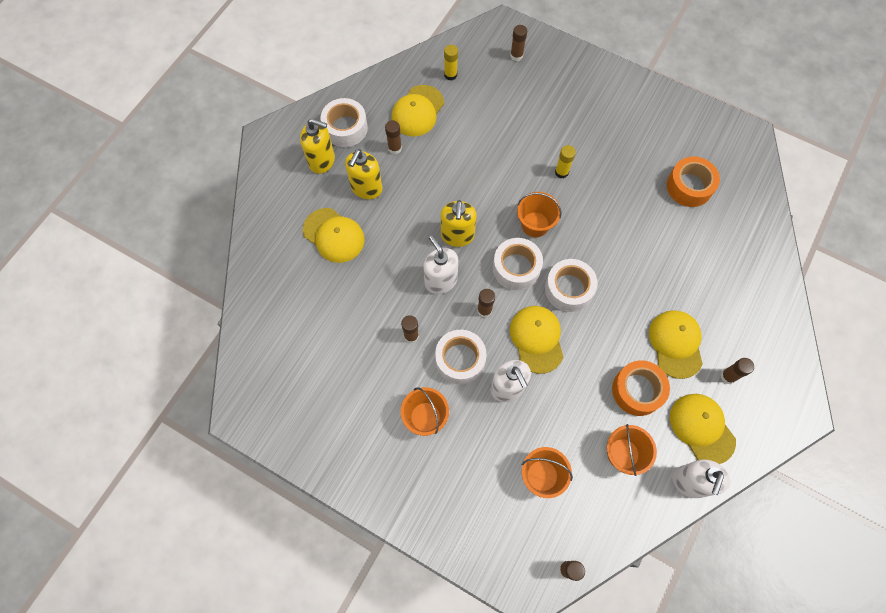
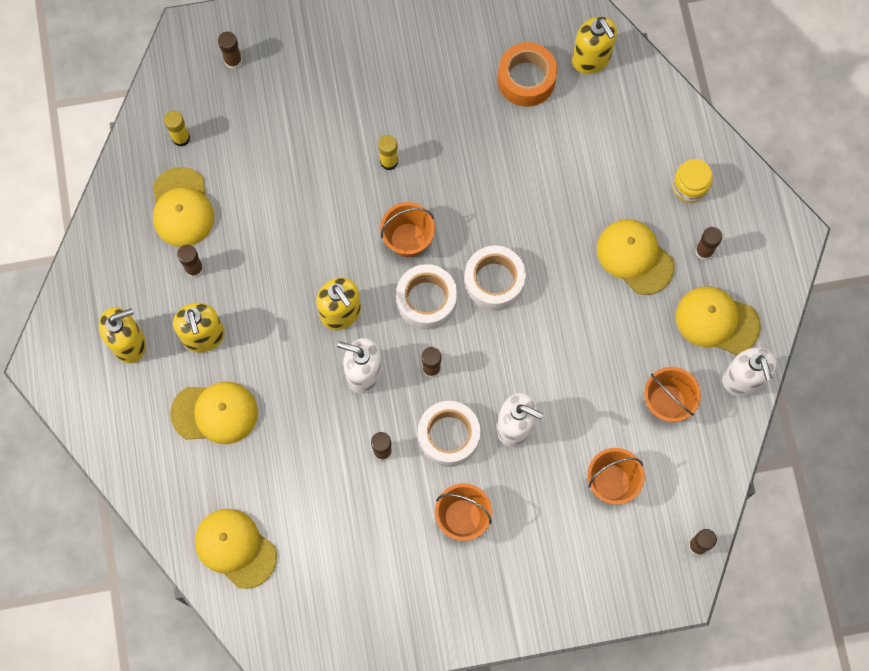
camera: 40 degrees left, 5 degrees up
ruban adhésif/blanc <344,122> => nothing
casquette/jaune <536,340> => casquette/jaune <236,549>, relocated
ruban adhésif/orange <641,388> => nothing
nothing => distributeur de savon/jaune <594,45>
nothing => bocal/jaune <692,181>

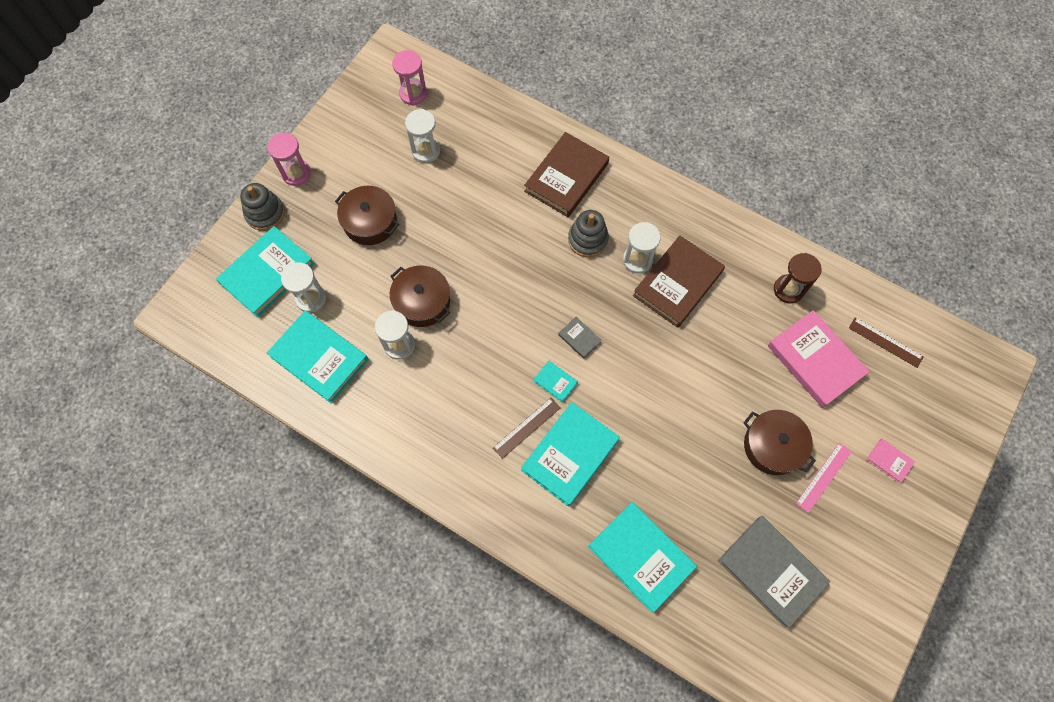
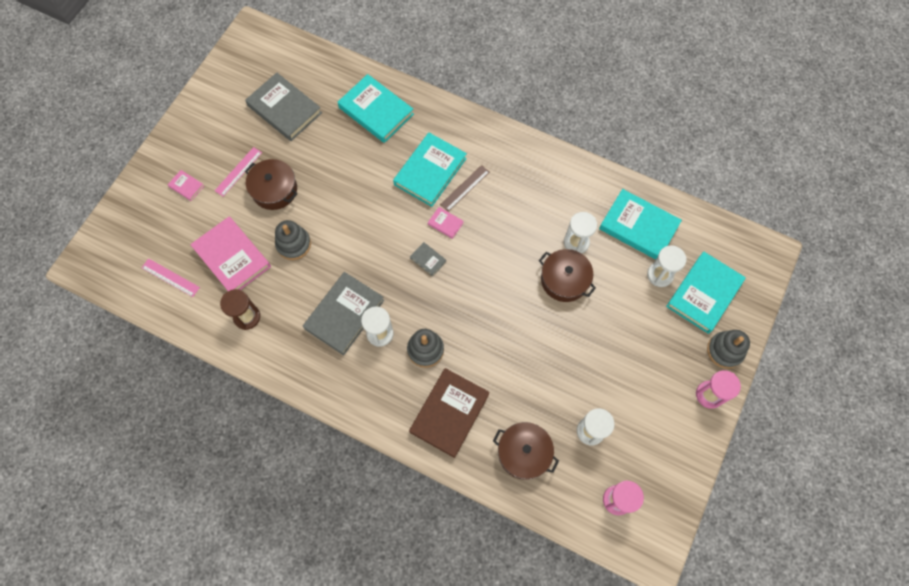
camera: 175 degrees right, 0 degrees up
marmite/marron <367,215> => marmite/marron <526,451>, relocated
livre/marron <679,281> => livre/gris <343,313>
règle/marron <886,342> => règle/rose <171,277>
livre/turquoise <555,382> => livre/rose <446,223>
nothing => jouet à empiler/gris <293,240>

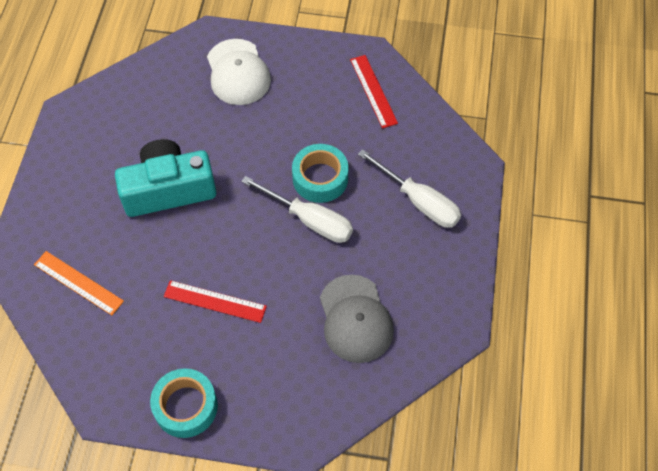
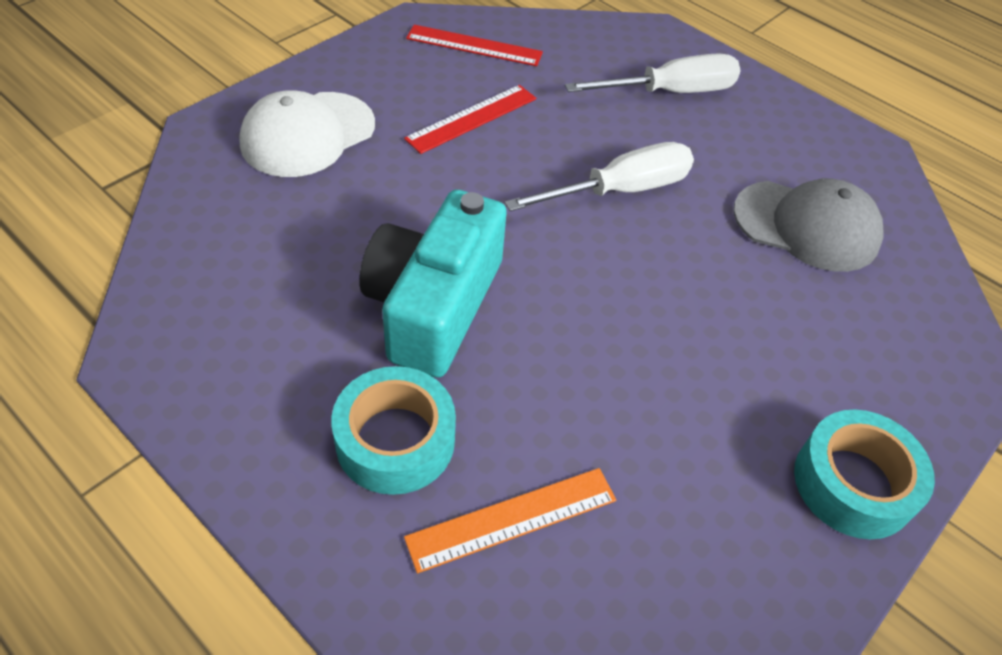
camera: 60 degrees left, 10 degrees down
casquette/blanc <239,72> => casquette/blanc <307,133>, 120 degrees clockwise
ruban adhésif/turquoise <320,173> => ruban adhésif/turquoise <393,430>, relocated
règle/rouge <215,301> => règle/rouge <470,119>, relocated

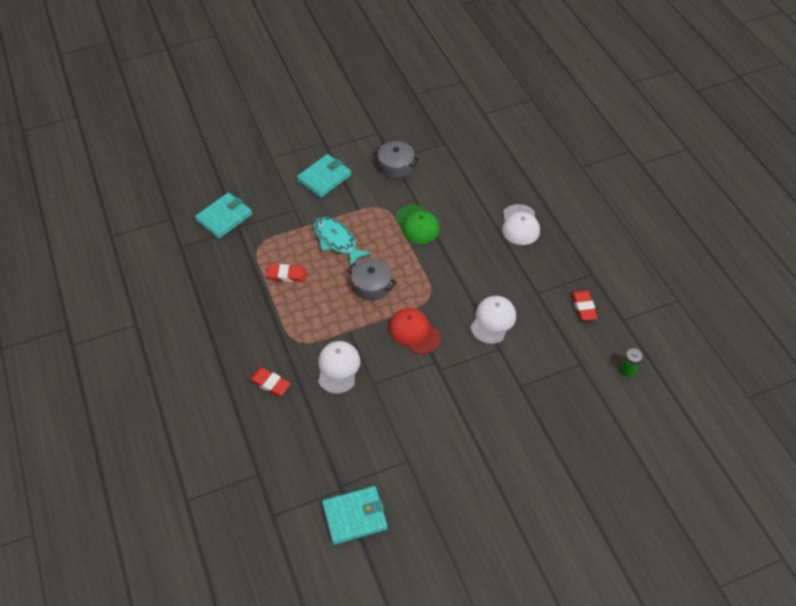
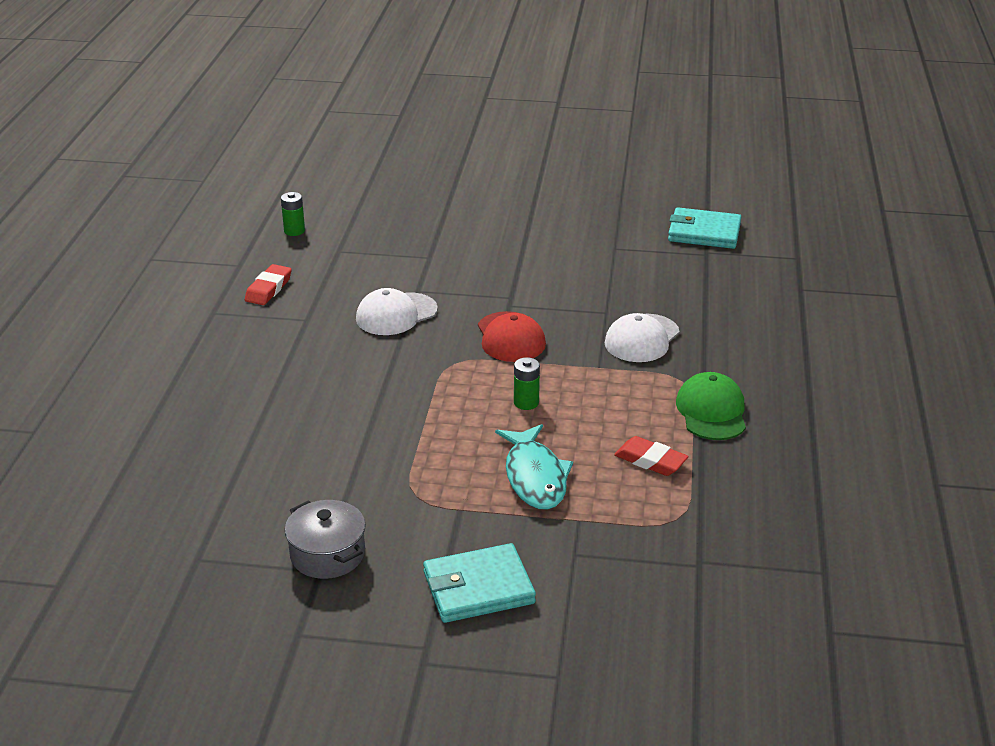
camera: 150 degrees left, 20 degrees down
portefeuille/turquoise <223,215> => nothing
casquette/vert <417,224> => casquette/vert <711,406>, relocated
casquette/blanc <521,224> => nothing
marmite/gris <371,279> => pile/vert <527,383>
gomme/rouge <270,381> => nothing

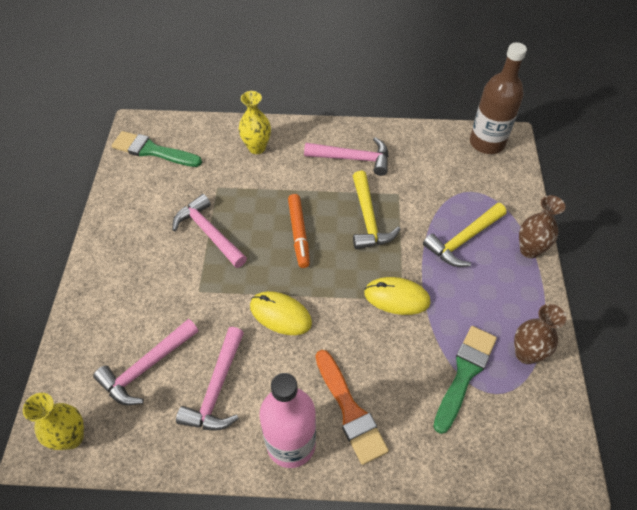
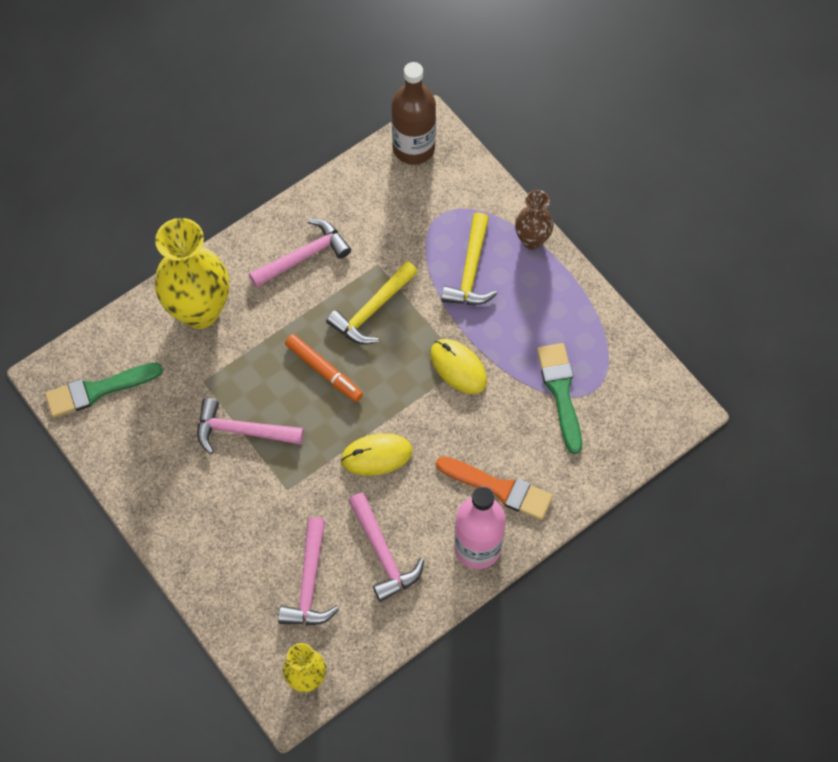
camera: 40 degrees left, 10 degrees up
vase/jaune <255,122> => vase/jaune <192,273>, x1.86
marteau/jaune <376,210> => marteau/jaune <372,303>, 90 degrees clockwise
souris/jaune <397,296> => souris/jaune <458,366>, 75 degrees clockwise
vase/marron <540,334> => nothing

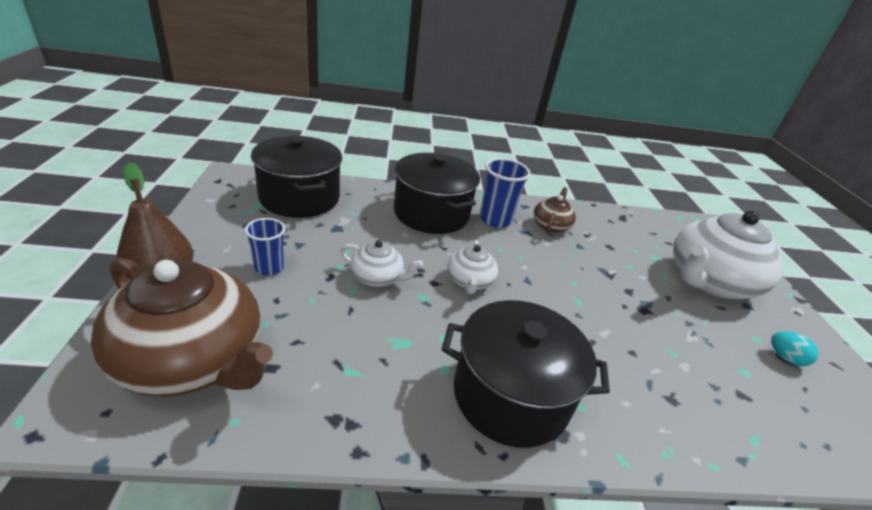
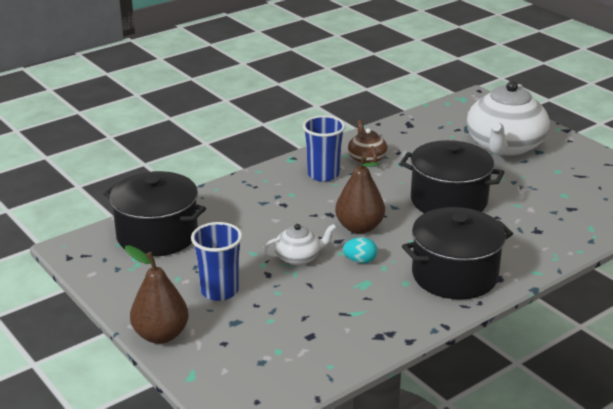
camera: 30 degrees left, 5 degrees down
marmite/noir <437,193> => marmite/noir <452,176>, relocated
gobelet/bleu <265,247> => gobelet/bleu <217,261>, x1.52
théière/blanc <472,267> => poire/marron <360,194>
théière/marron <182,327> => nothing
œuf/turquoise <795,348> => œuf/turquoise <360,250>, relocated

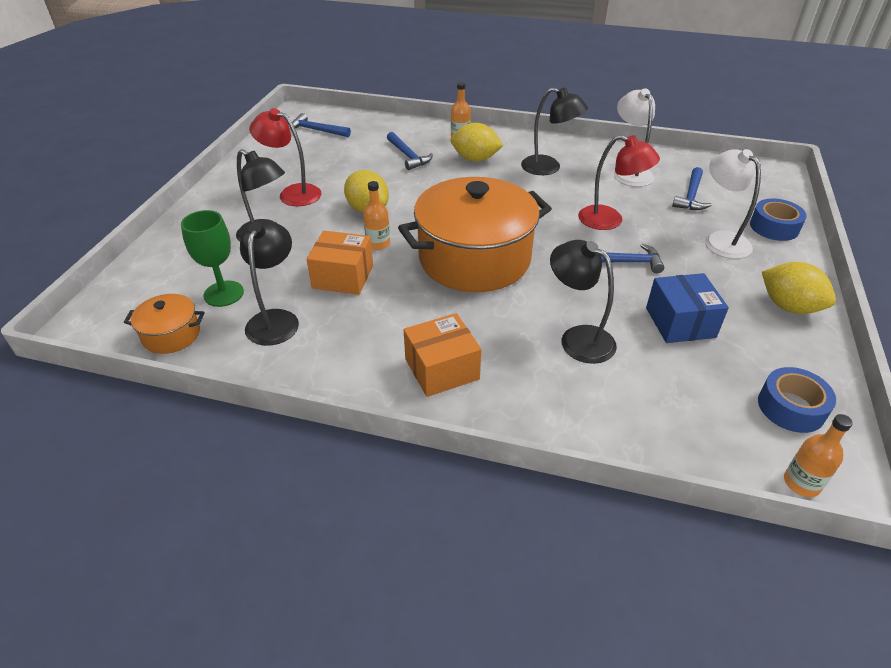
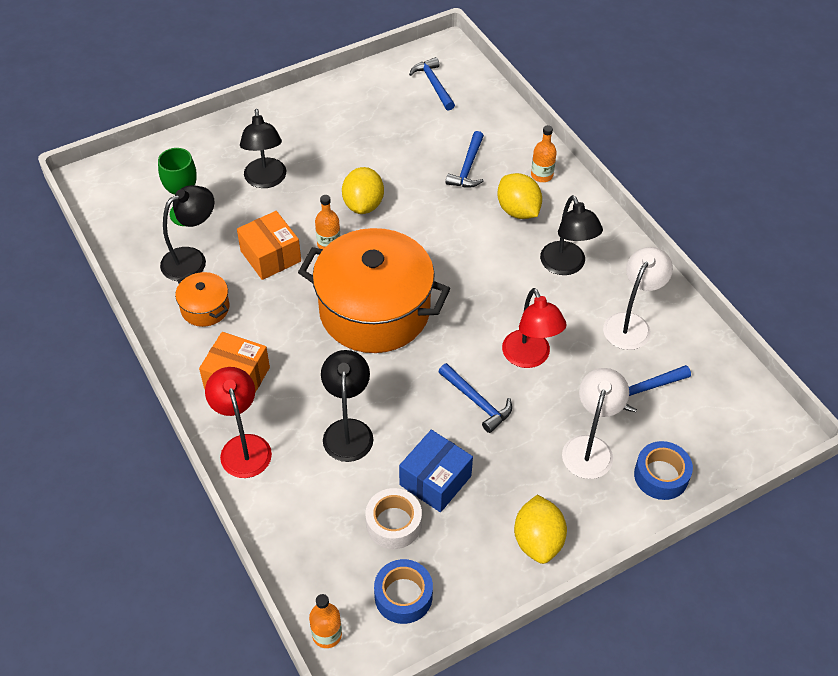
camera: 45 degrees right, 10 degrees up
lampe/rouge <285,157> => lampe/rouge <238,422>, relocated
marmite/orange <164,324> => marmite/orange <202,299>, relocated
nothing => ruban adhésif/blanc <393,518>

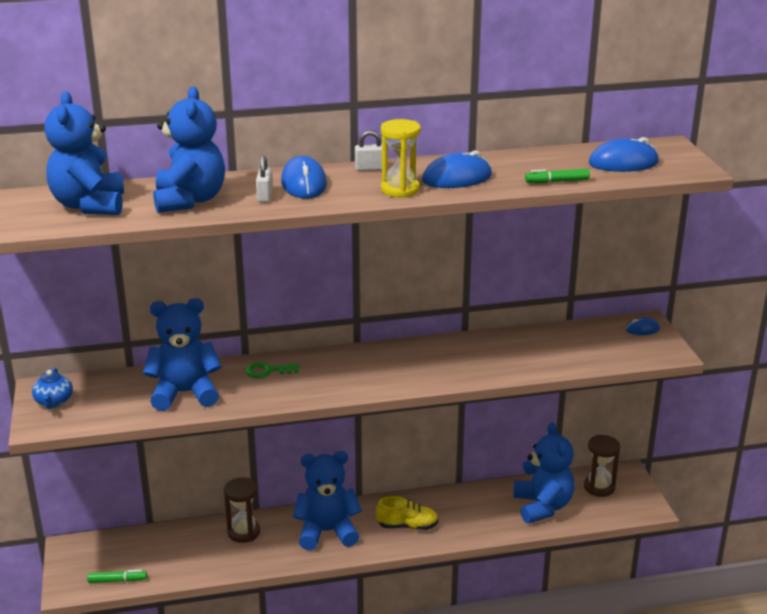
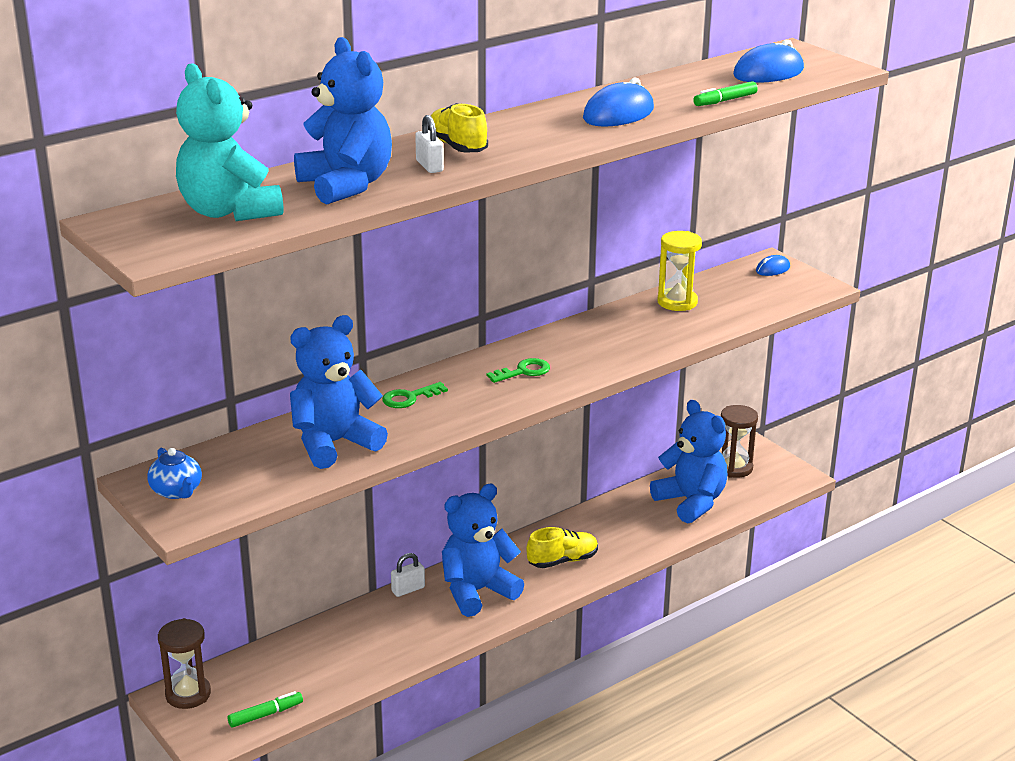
camera: 25 degrees left, 0 degrees up
ours en peluche/bleu <84,153> => ours en peluche/turquoise <229,142>
sablier/jaune <401,158> => sablier/jaune <680,271>, relocated
cadenas/blanc <368,151> => cadenas/blanc <408,575>, relocated
souris/bleu <304,177> => chaussure/jaune <458,127>
sablier/marron <242,510> => sablier/marron <184,663>, relocated
nothing => clé/vert <518,370>

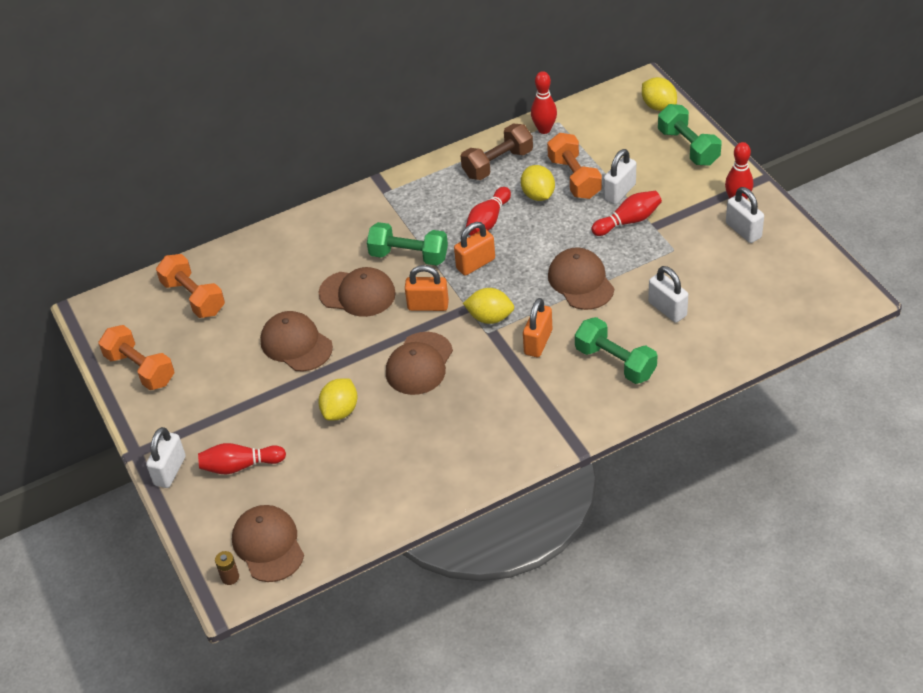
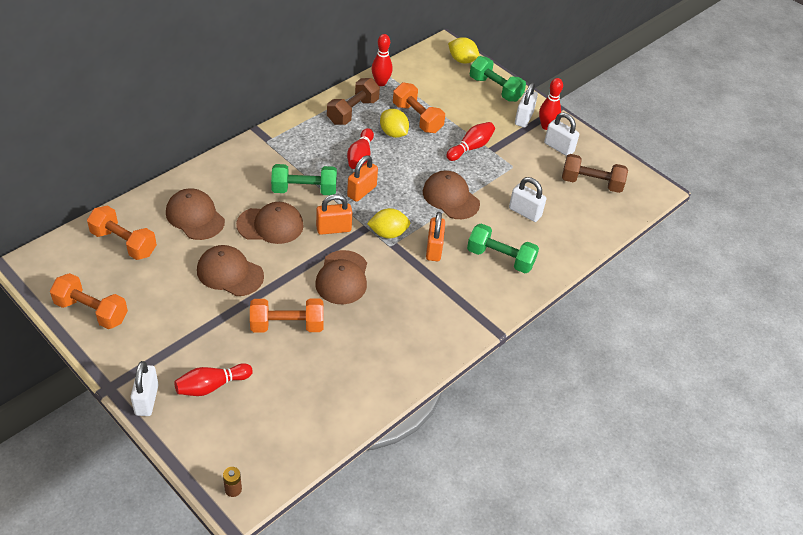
camera: 25 degrees left, 0 degrees up
cadenas/blanc <620,176> => cadenas/blanc <526,105>, relocated
citron/jaune <337,399> => haltère/orange <287,316>
casquette/marron <268,543> => casquette/marron <195,214>, relocated
nothing => haltère/marron <595,173>

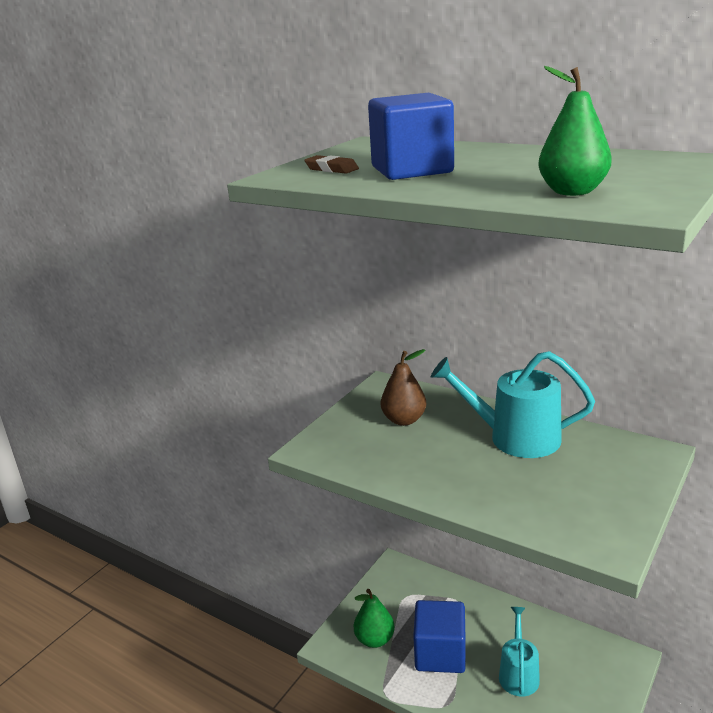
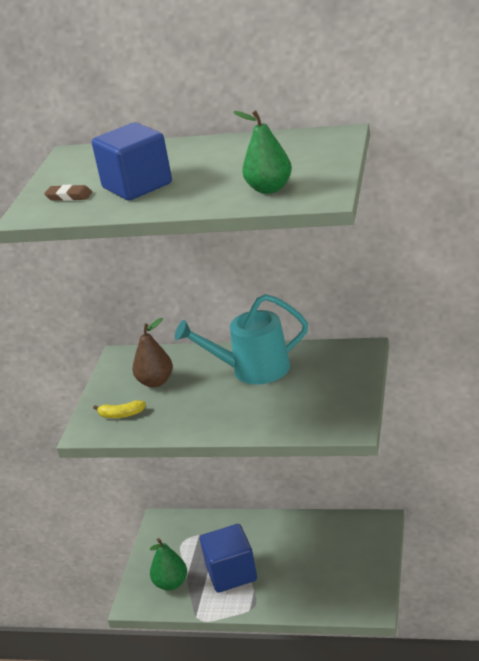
camera: 20 degrees left, 5 degrees up
arrosoir/turquoise <519,651> => nothing
nothing => banane/jaune <119,409>

